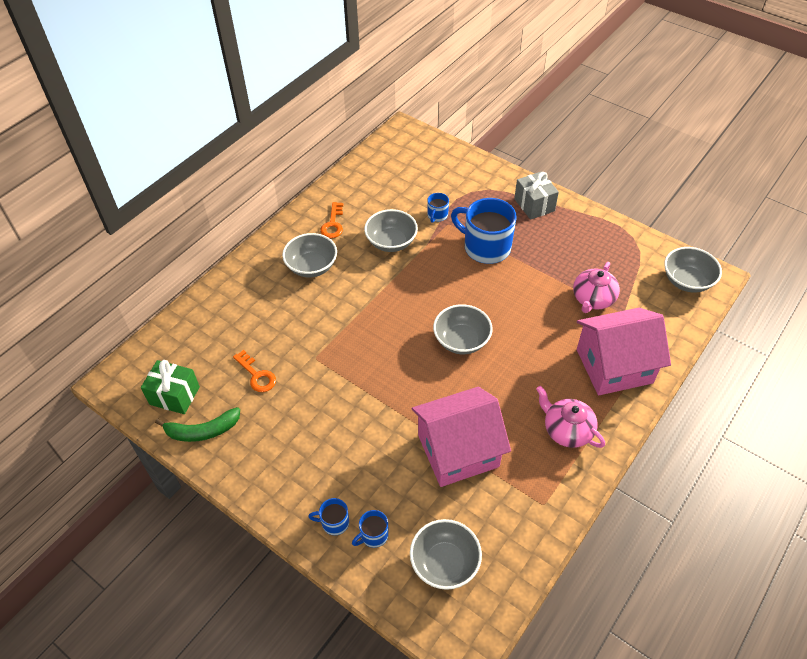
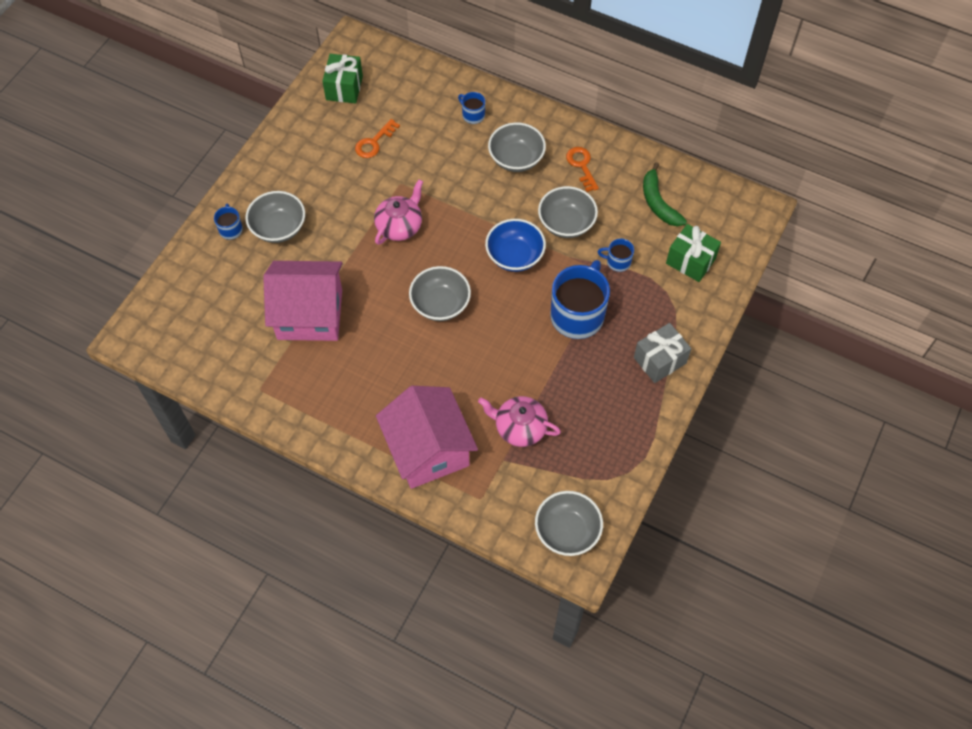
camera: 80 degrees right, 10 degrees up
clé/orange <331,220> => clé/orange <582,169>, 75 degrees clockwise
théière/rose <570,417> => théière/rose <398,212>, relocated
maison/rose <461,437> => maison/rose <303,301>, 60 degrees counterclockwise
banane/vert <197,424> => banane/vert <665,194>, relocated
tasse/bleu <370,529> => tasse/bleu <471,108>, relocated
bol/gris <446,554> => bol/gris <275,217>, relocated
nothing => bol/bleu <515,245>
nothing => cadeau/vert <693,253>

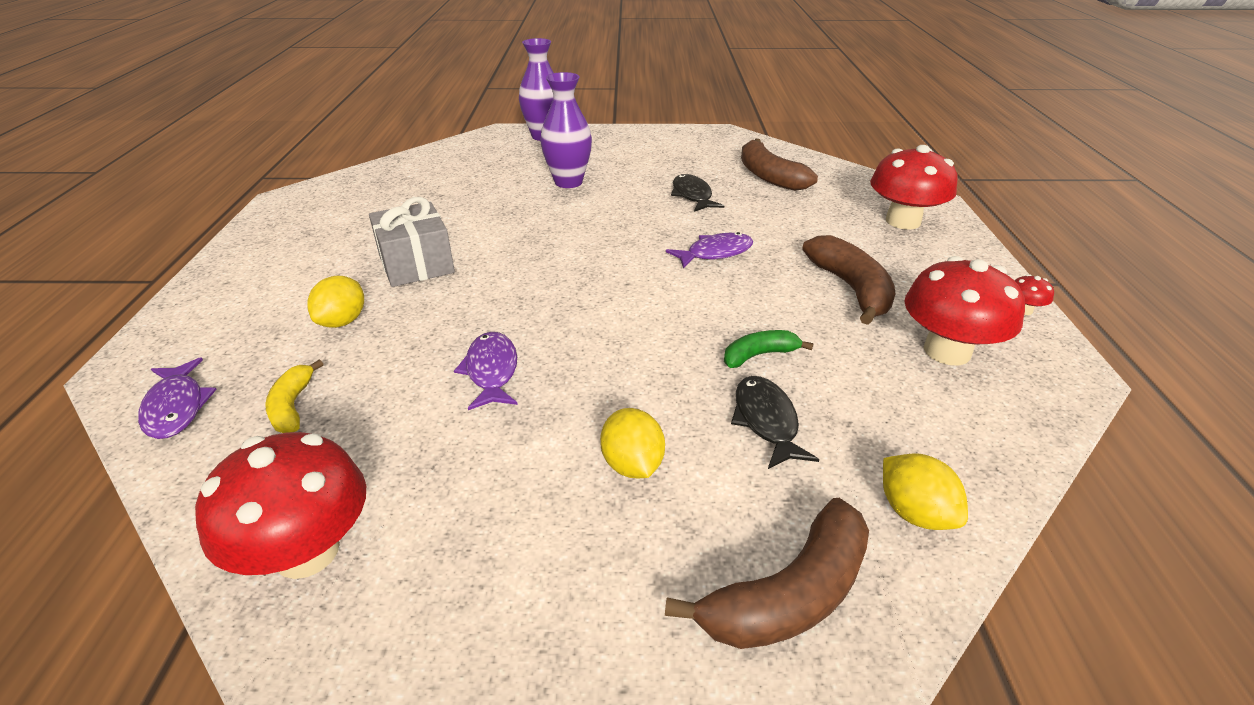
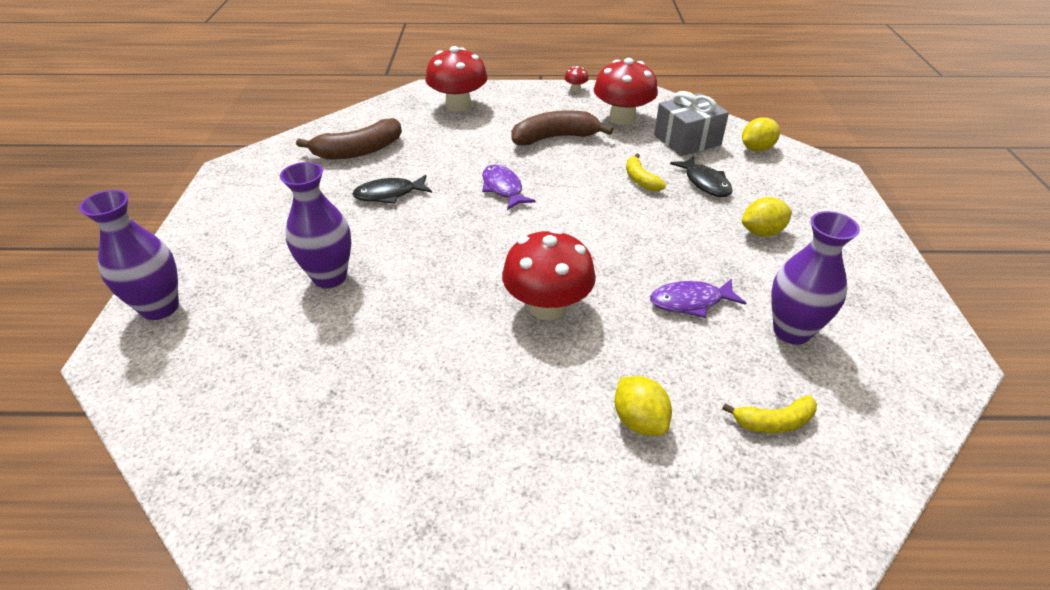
camera: 90 degrees left, 5 degrees up
cadeau/gris <412,242> => cadeau/gris <691,123>, relocated
citron/jaune <335,302> => citron/jaune <643,406>, 45 degrees clockwise
banane/vert <769,349> => banane/jaune <646,172>
poisson/violet <177,398> => nothing
poisson/noir <775,422> => poisson/noir <701,176>, 105 degrees counterclockwise
champignon/rouge <280,505> => champignon/rouge <549,275>, relocated
banane/marron <767,573> => nothing
nothing => vase/violet <815,278>

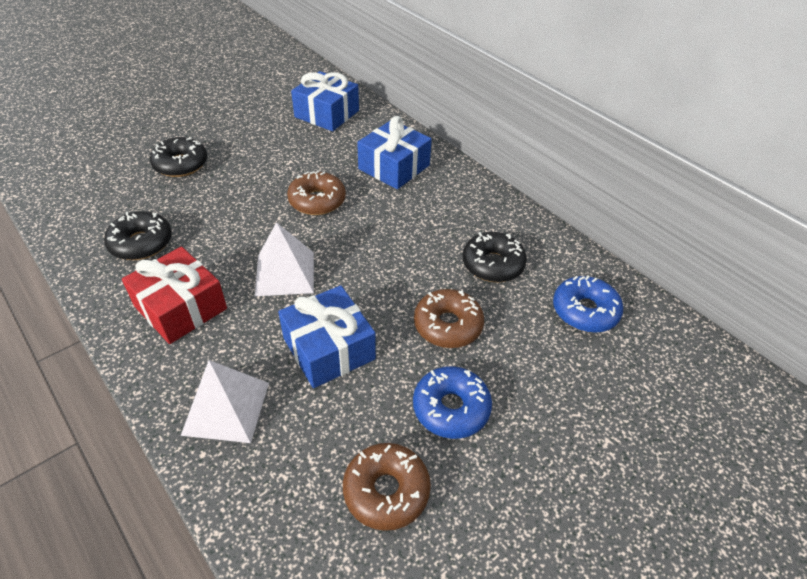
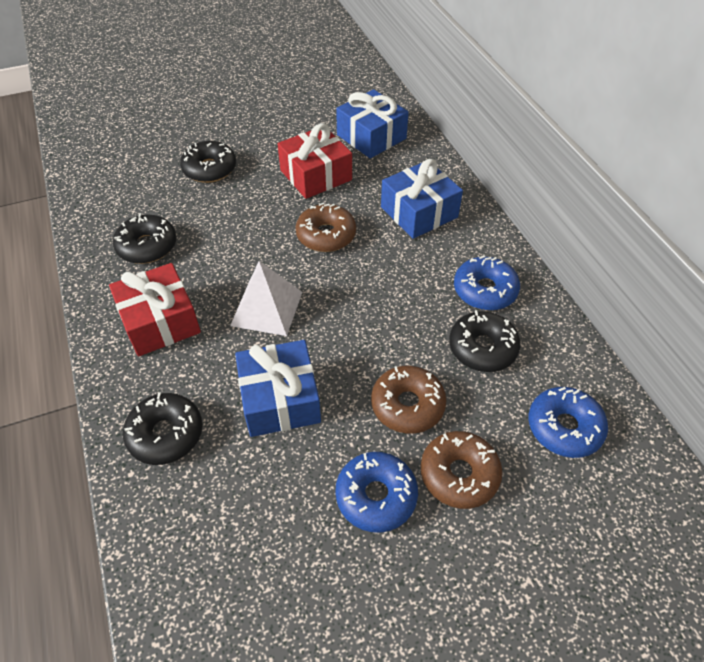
camera: 20 degrees right, 5 degrees up
pyramide/blanc <225,401> => beignet/noir <163,428>
beignet/marron <387,487> => beignet/marron <461,470>, relocated
nothing => cadeau/rouge <314,161>
nothing => beignet/bleu <487,283>

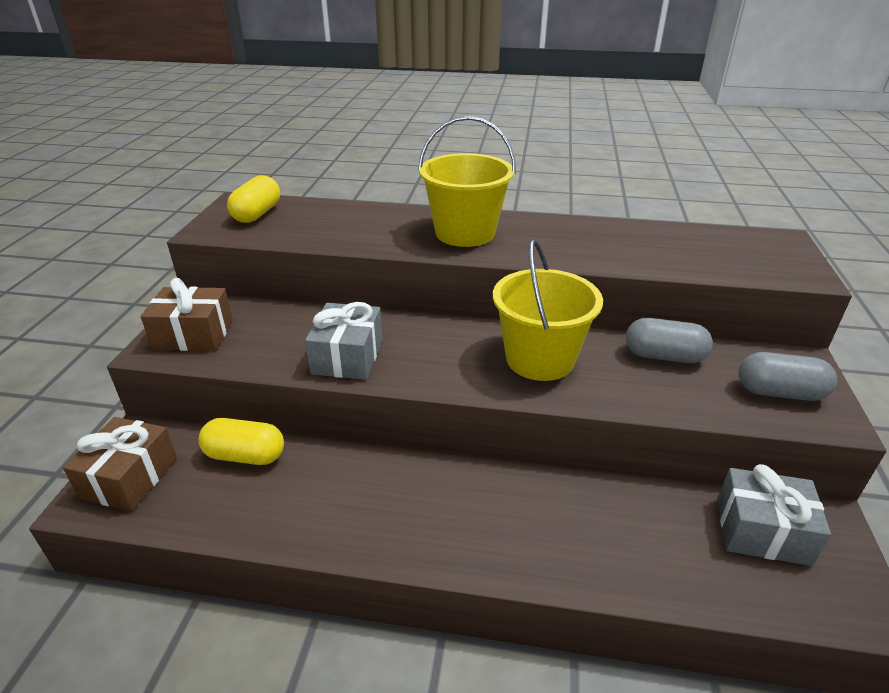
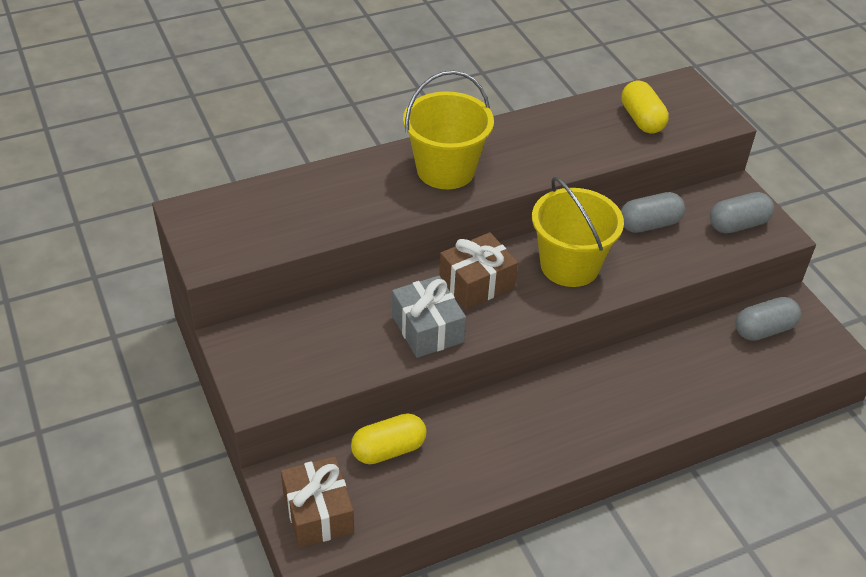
camera: 35 degrees left, 10 degrees up
gélule/jaune <253,199> => gélule/jaune <645,107>, relocated
cadeau/marron <187,314> => cadeau/marron <478,270>, relocated
cadeau/gris <774,515> => gélule/gris <768,319>

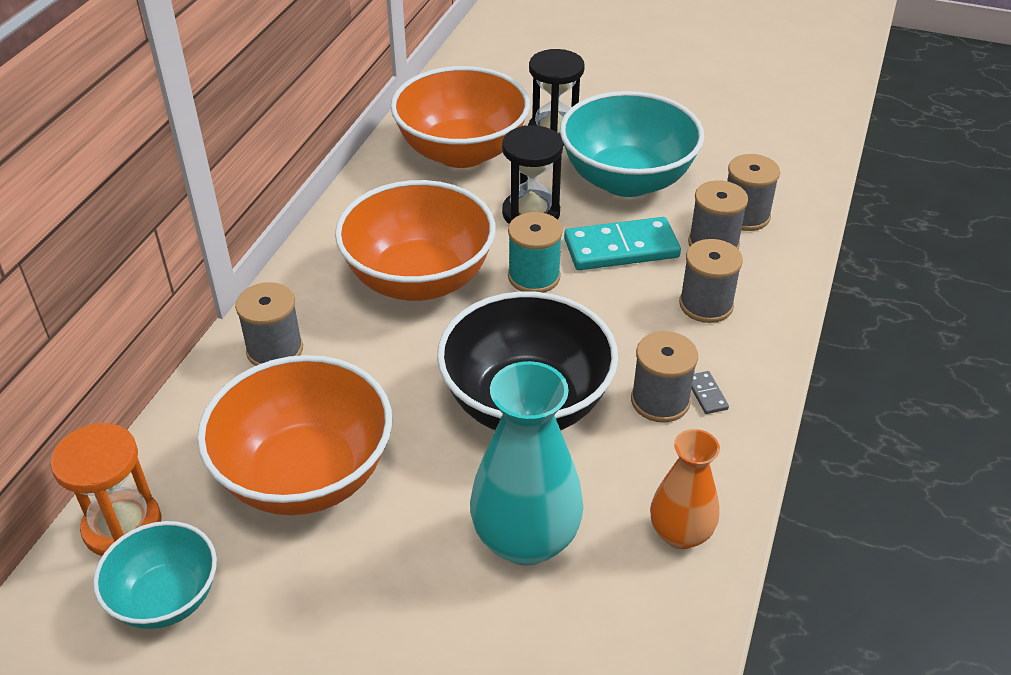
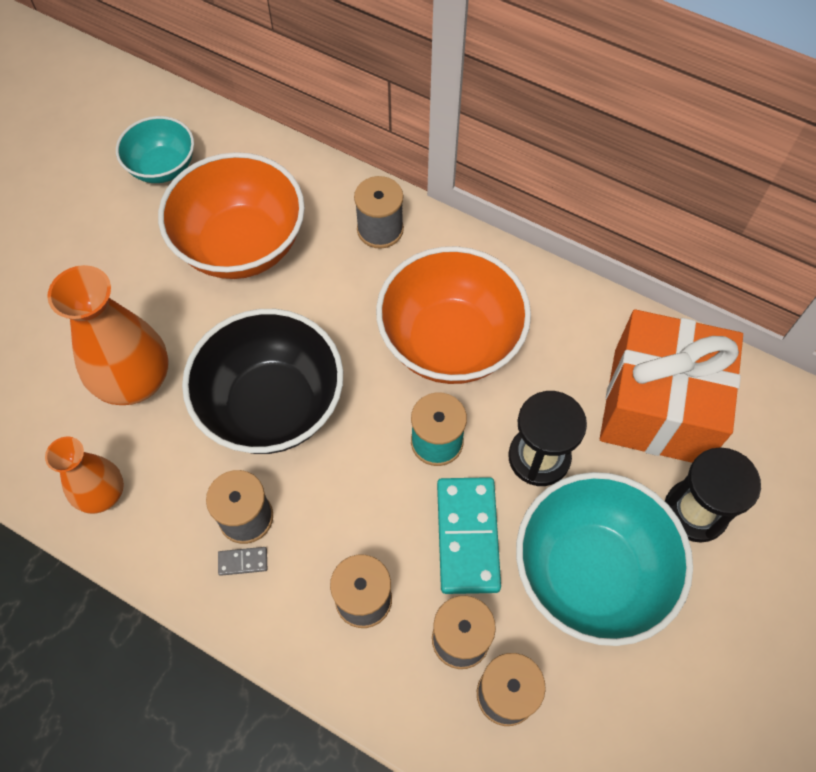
camera: 100 degrees right, 20 degrees up
bol/orange <460,117> => cadeau/orange <671,386>
vase/turquoise <527,463> => vase/orange <107,335>
sablier/orange <106,489> => nothing

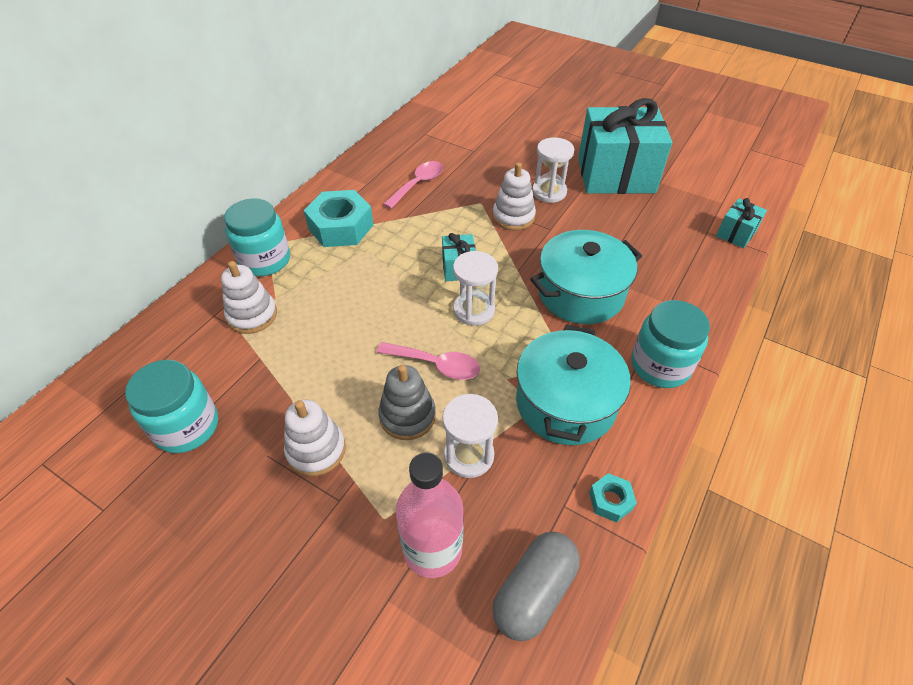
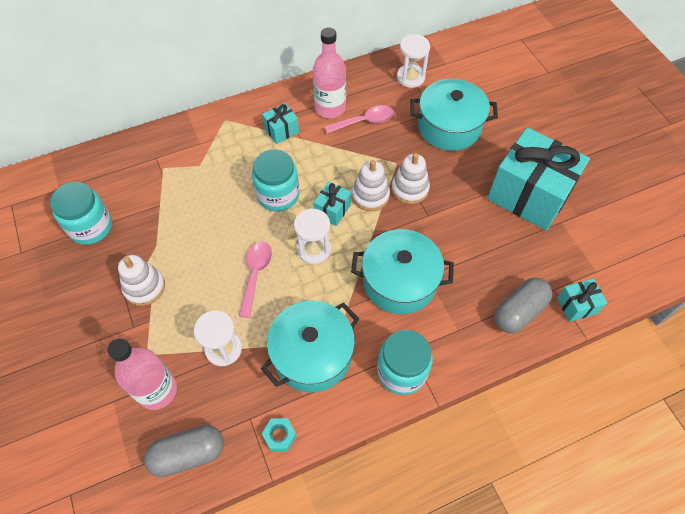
camera: 35 degrees right, 10 degrees up
sablier/blanc <553,170> => sablier/blanc <413,61>, relocated
écrou/turquoise <338,218> => cadeau/turquoise <280,123>
bocal/turquoise <257,237> => bocal/turquoise <275,180>, relocated
jouet à empiler/blanc <249,297> => jouet à empiler/blanc <371,185>, relocated
cuillère/rose <428,361> => cuillère/rose <255,279>, 135 degrees counterclockwise
jouet à empiler/gris <407,402> => nothing
nothing => bouteille/rose <329,72>
nothing => marmite/turquoise <454,115>
nothing => gélule/gris <523,305>

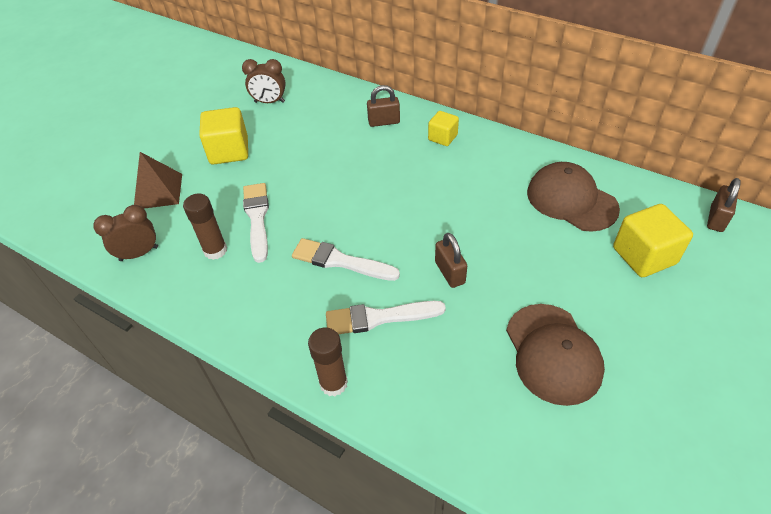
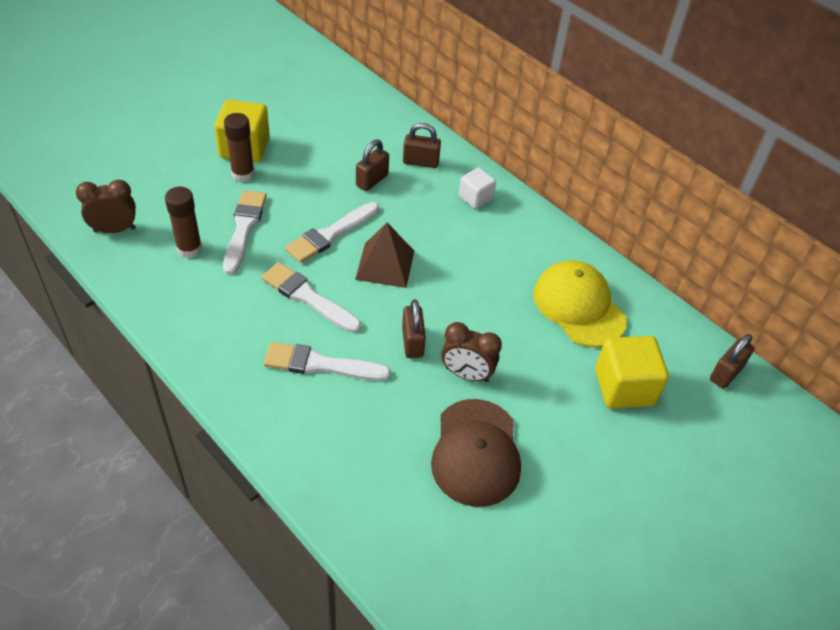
camera: 10 degrees right, 0 degrees up
réveil/marron <264,81> => réveil/marron <471,352>, relocated
cube/jaune <443,128> => cube/blanc <477,188>
pyramide/marron <158,180> => pyramide/marron <384,255>, relocated
casquette/marron <573,197> => casquette/jaune <580,303>
bâton de colle/marron <328,361> => bâton de colle/marron <239,147>, relocated
nothing => cadenas/marron <372,165>
nothing => pinceau/blanc <332,232>

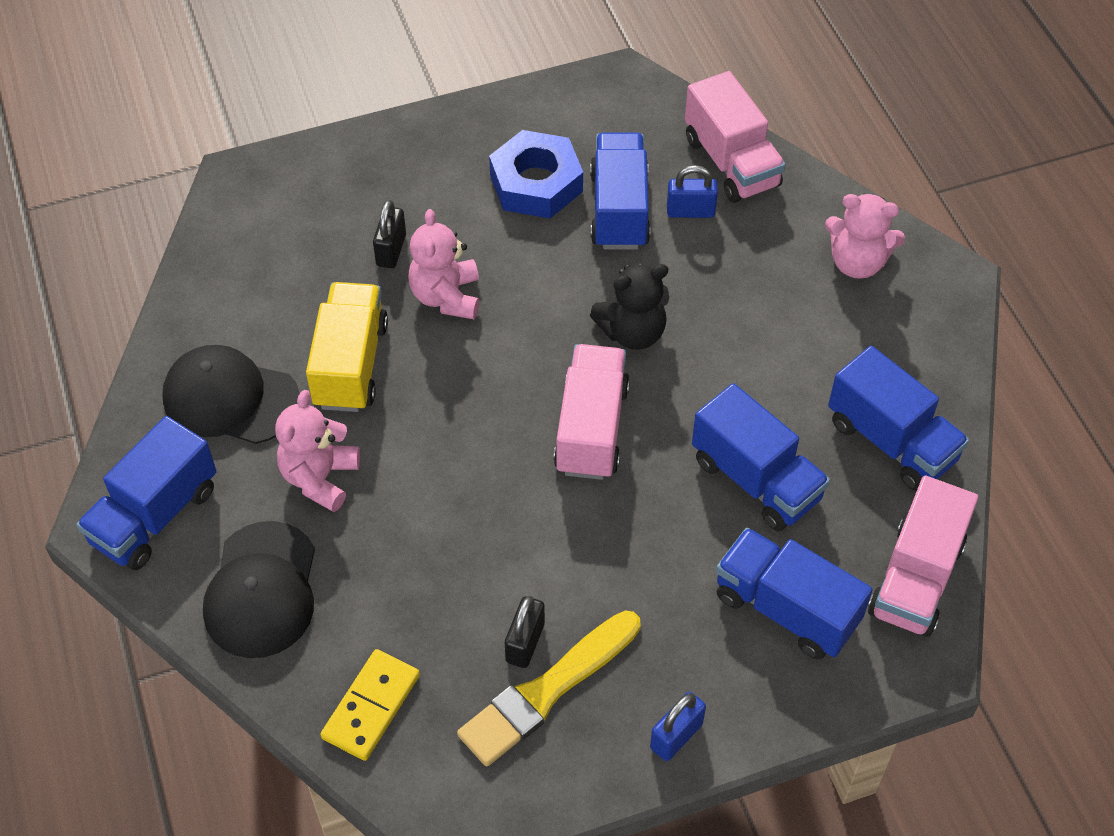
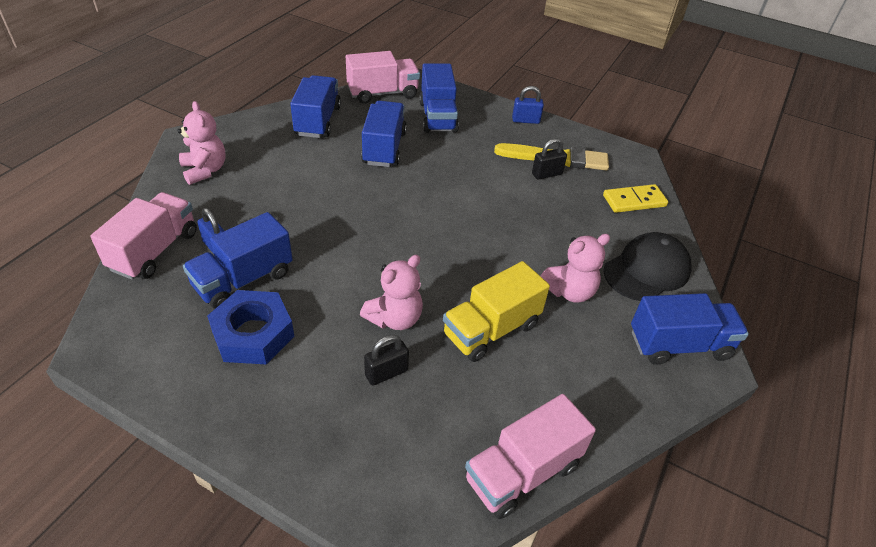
camera: 135 degrees left, 10 degrees down
ours en peluche/noir <629,307> => nothing
camion/rose <592,412> => camion/rose <530,456>, relocated
casquette/noir <231,394> => nothing

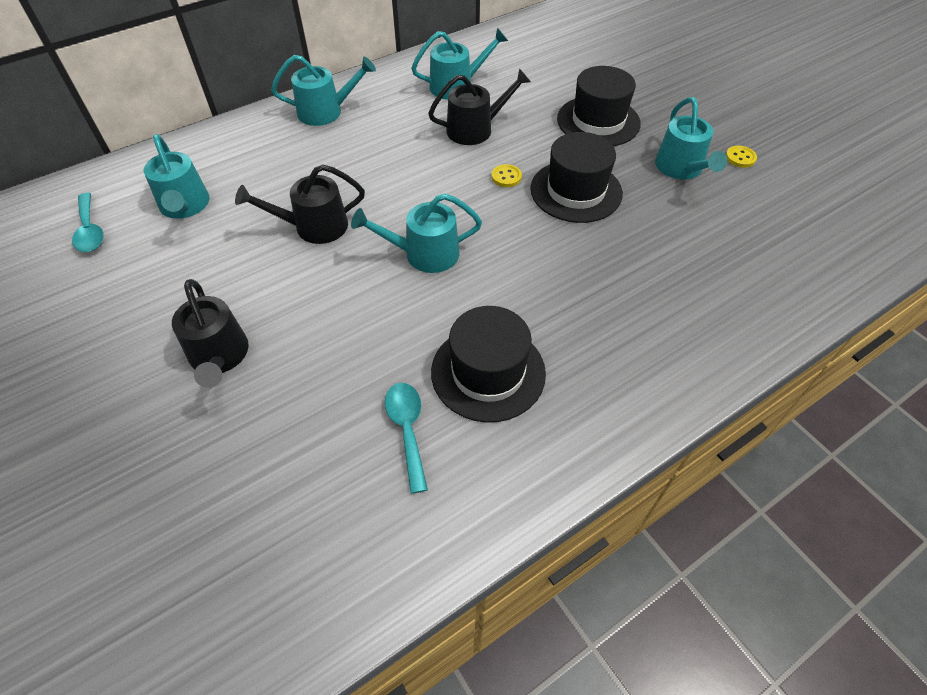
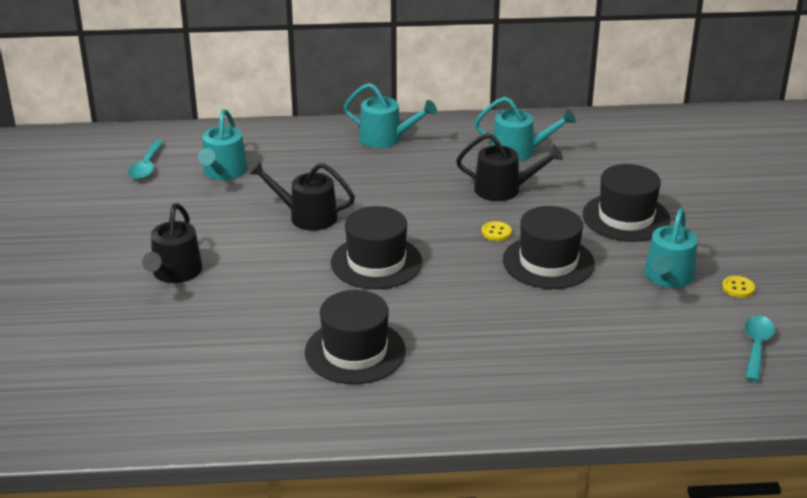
camera: 30 degrees right, 20 degrees down
arrosoir/turquoise <416,233> => chapeau/noir <376,247>
cuillère/turquoise <406,438> => cuillère/turquoise <760,349>, relocated

